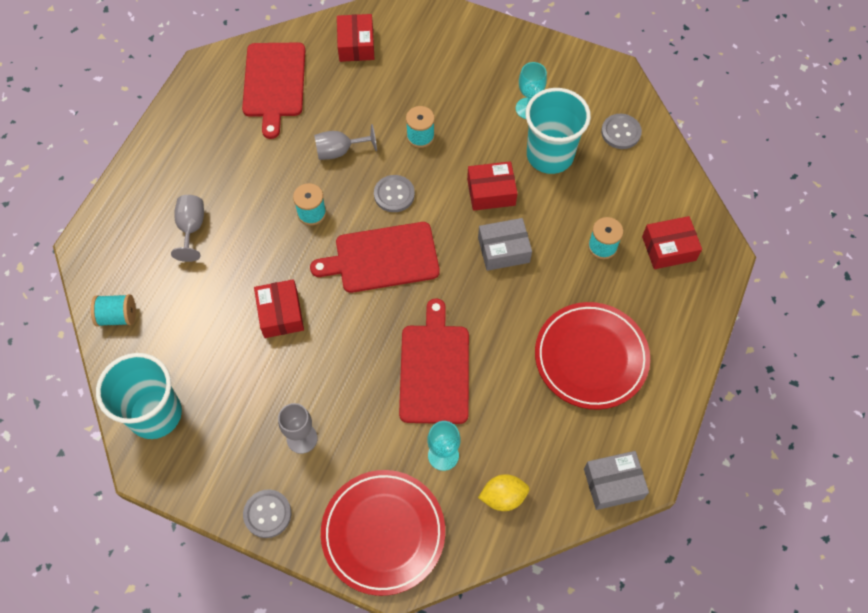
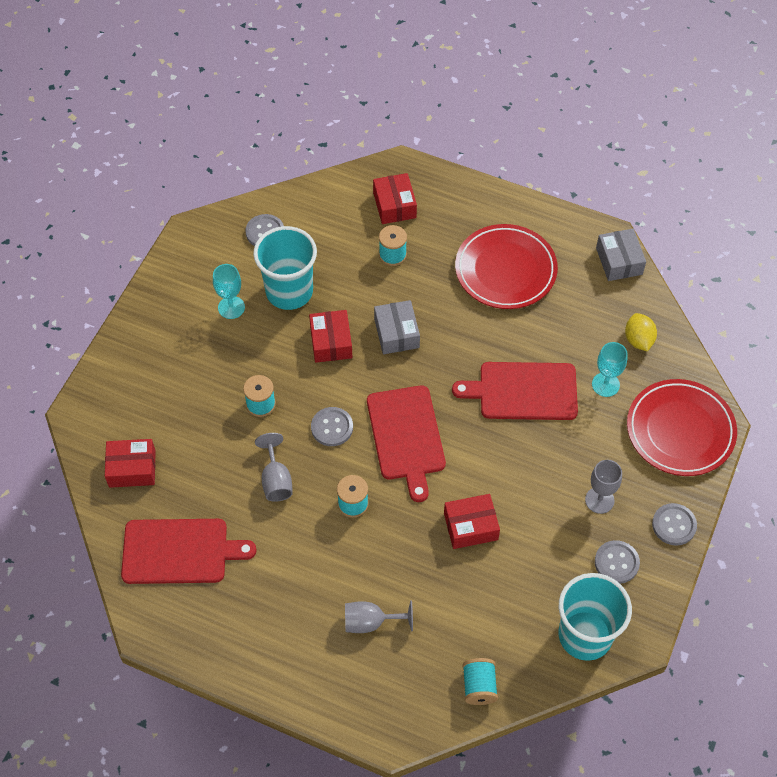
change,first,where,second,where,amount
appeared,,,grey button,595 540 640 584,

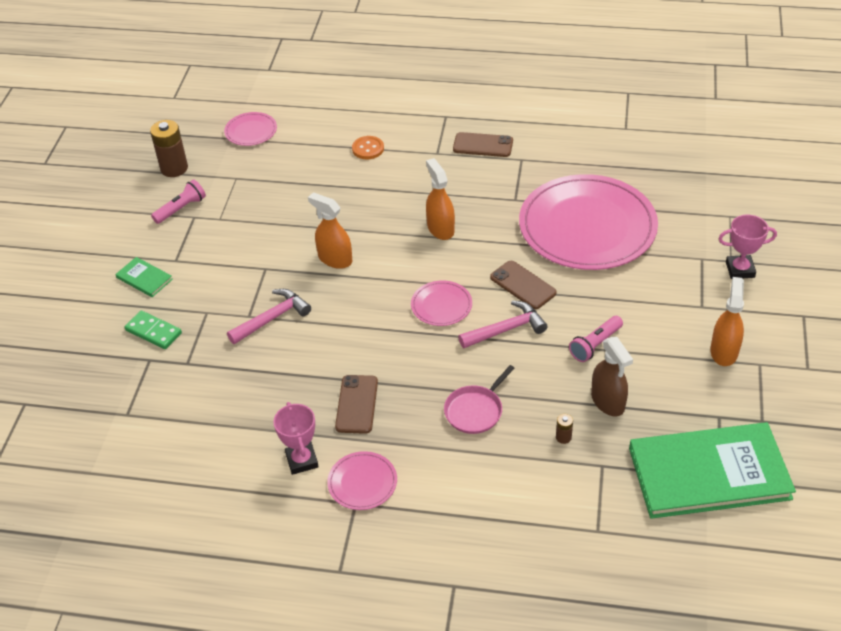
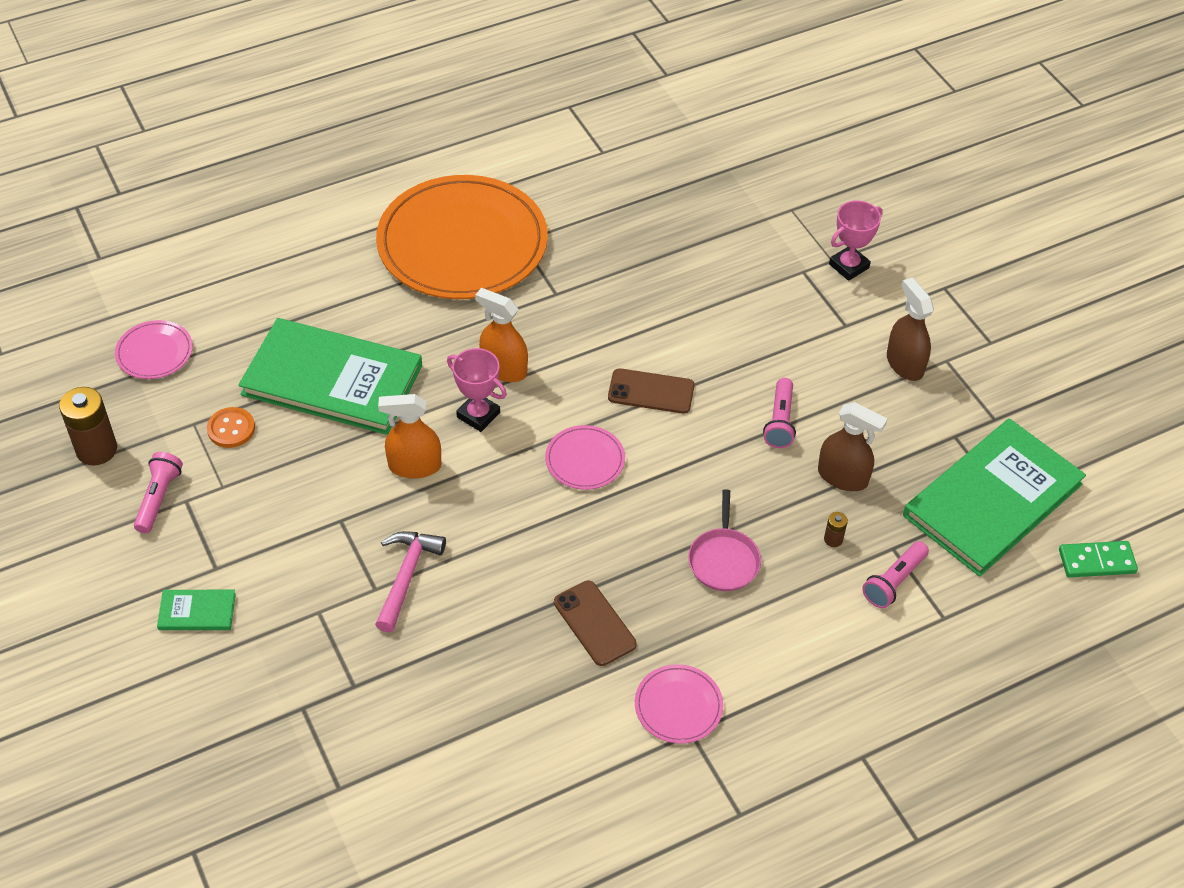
change,first,where,second,where,amount
exchanged,brown phone,453 132 513 157,orange plate,376 175 548 299,
relocated,orange button,352 136 384 159,,207 407 255 448,
missing,pink plate,519 174 658 270,,,
colour,orange spray bottle,710 277 744 366,brown spray bottle,887 277 934 381,
missing,pink hammer,458 301 548 348,,,
relocated,green domino,124 311 182 349,,1059 541 1138 577,
relocated,pink trophy,273 402 319 475,,447 348 507 432,
appeared,,,green book,238 318 422 435,
appeared,,,pink flashlight,862 541 929 608,

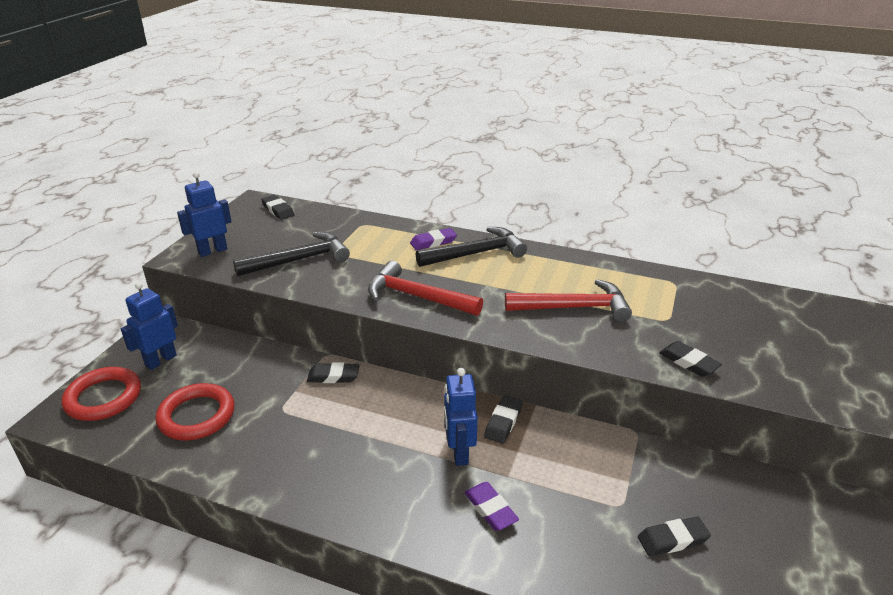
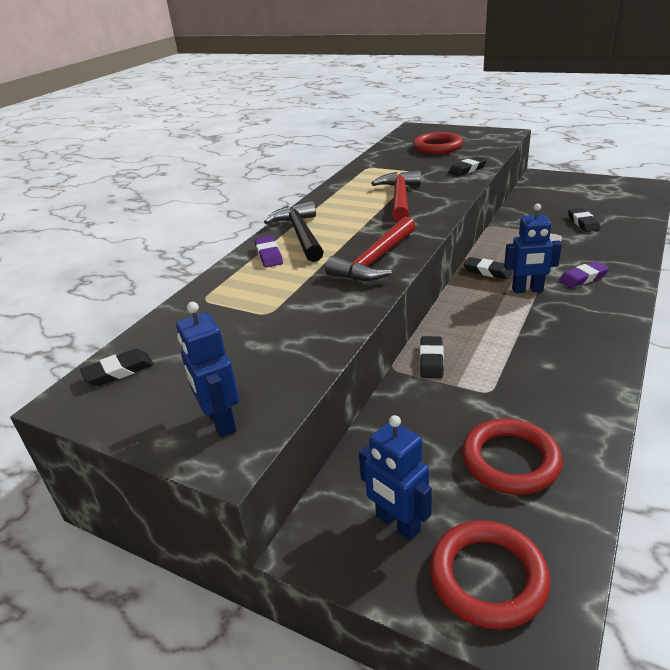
change,first,where,second,where,amount
missing,black hammer,233 232 350 277,,,
appeared,,,red ring,413 132 463 154,

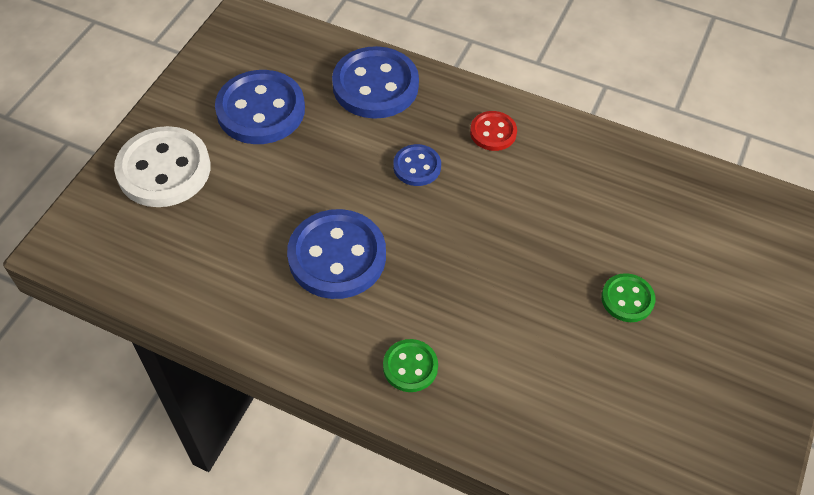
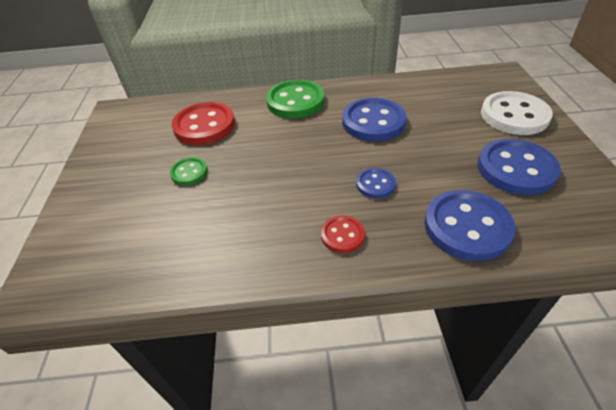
change,first,where,second,where,amount
size,green button,383 339 438 392,,266 80 325 118,x1.91
appeared,,,red button,171 102 235 145,

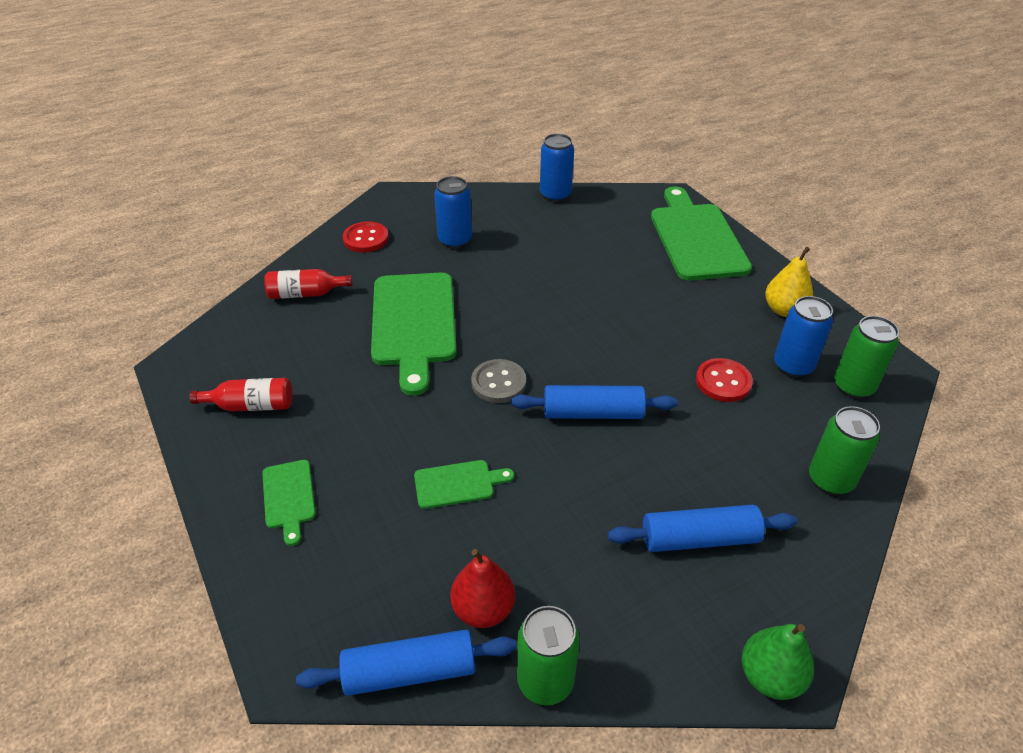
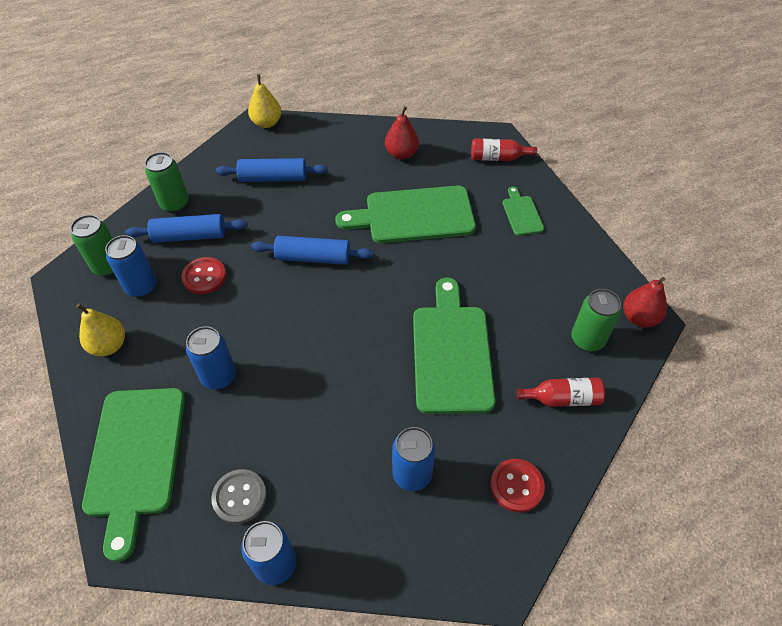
change,first,where,second,where,amount
relocated,grey button,471 359 526 403,,211 469 267 524,
relocated,red bottle,189 378 293 412,,471 138 537 161,
size,green cutting board,414 460 514 509,,335 186 476 243,x2.12
relocated,green can,517 606 580 705,,571 289 621 352,
colour,green pear,742 624 814 700,yellow pear,248 74 281 128,
relocated,blue rolling pin,296 630 516 696,,125 214 248 243,
appeared,,,red pear,623 277 667 327,
appeared,,,blue can,186 326 236 390,

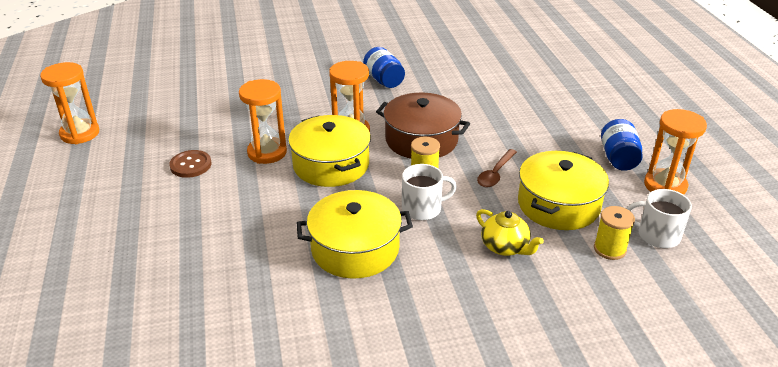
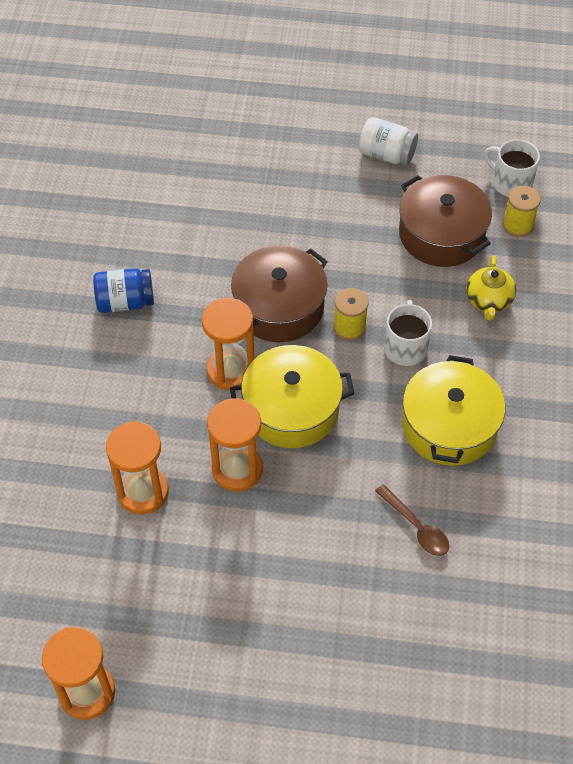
change,first,where,second,where,amount
relocated,orange hourglass,644 109 707 195,,106 421 169 514,
colour,blue jar,601 119 643 171,white jar,359 117 418 165,
relocated,brown spoon,477 149 517 187,,375 484 449 556,
missing,brown button,169 150 212 178,,,
colour,yellow pot,518 151 609 230,brown pot,399 175 492 267,
spun,white mug,627 189 692 248,,484 139 540 197,90 degrees clockwise
spun,yellow teapot,476 209 544 256,,466 255 516 320,120 degrees clockwise

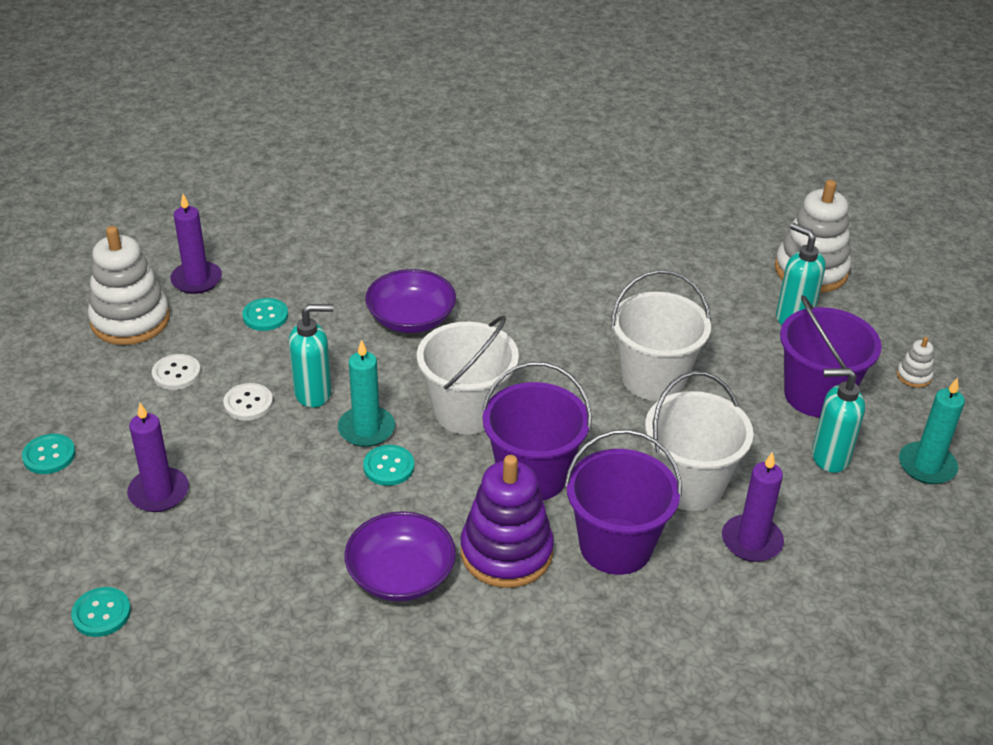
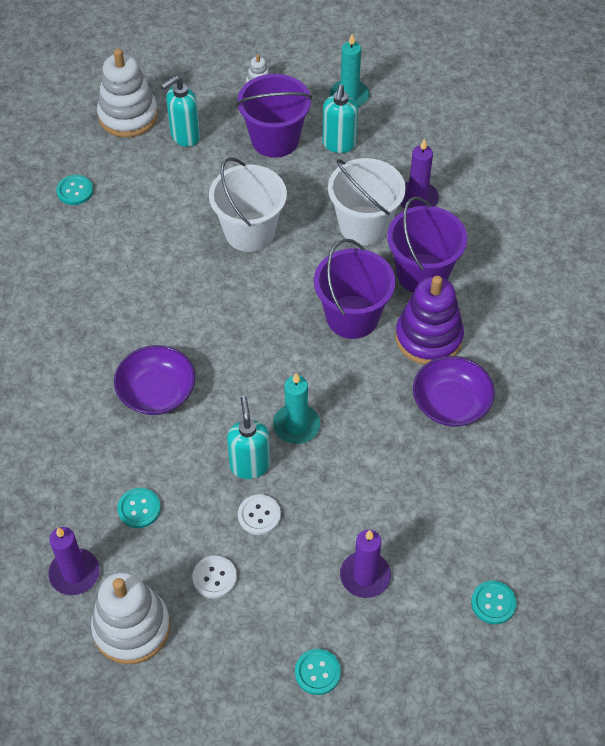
change,first,where,second,where,amount
missing,white bucket,417 316 519 435,,,
relocated,turquoise button,363 445 414 486,,56 175 93 205,

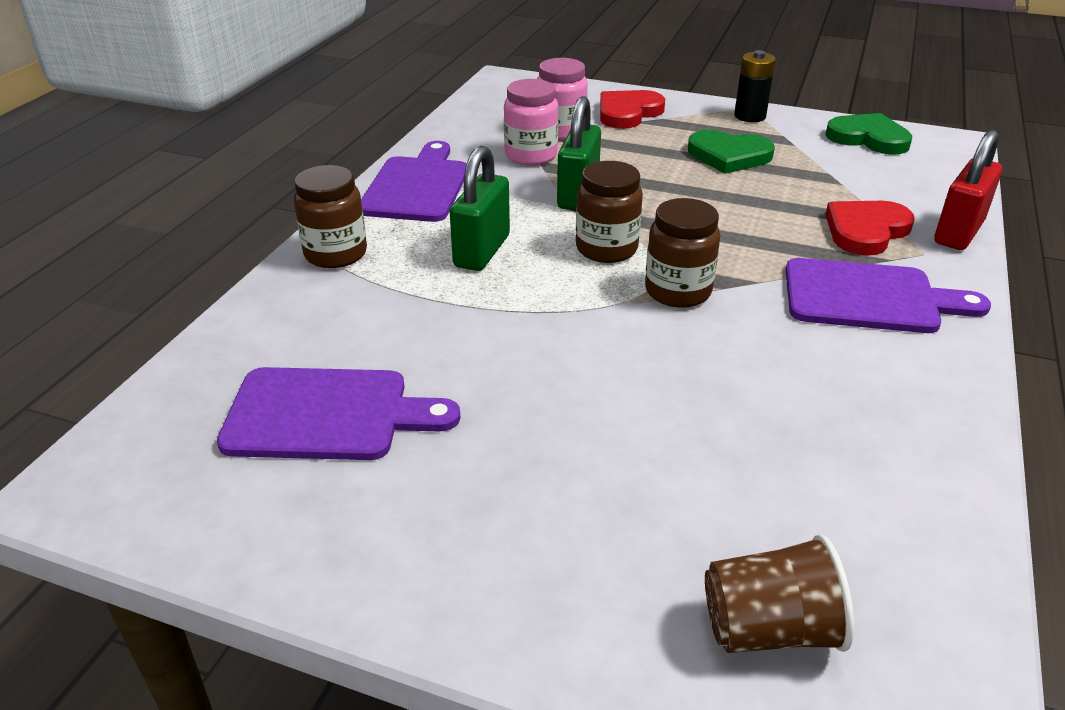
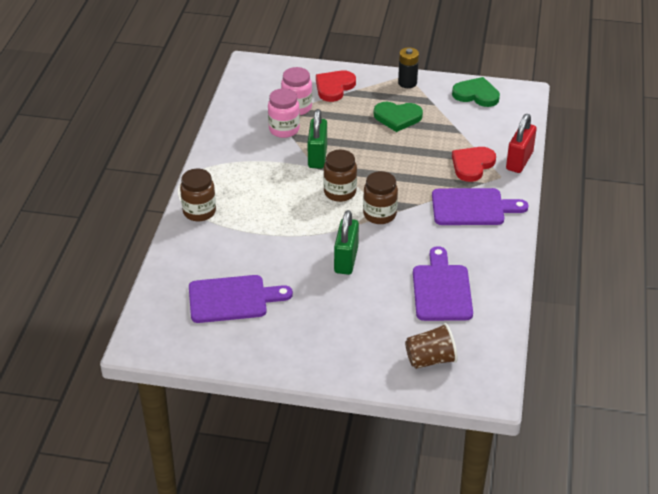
change,first,where,second,where,amount
relocated,purple cutting board,361 141 467 222,,413 246 473 321,
relocated,green padlock,450 146 510 271,,334 210 359 275,

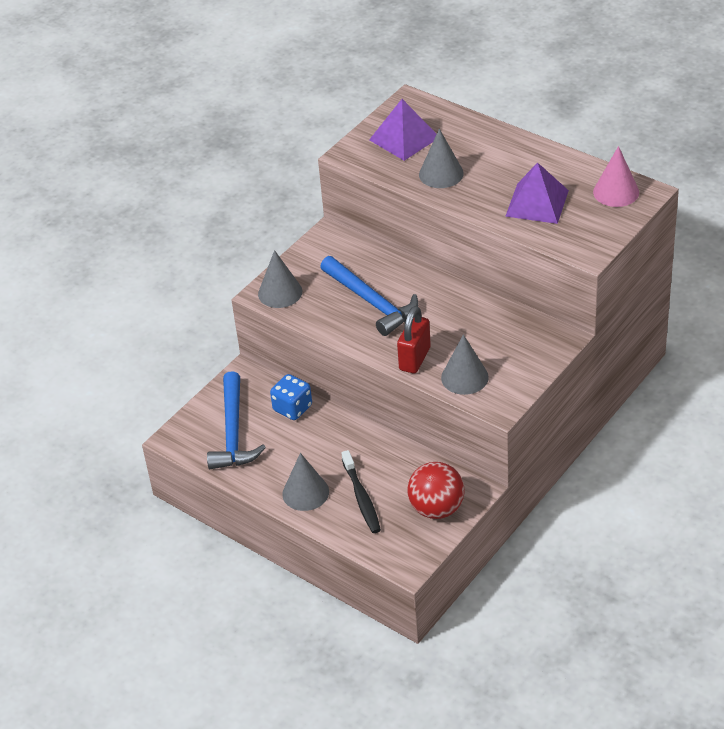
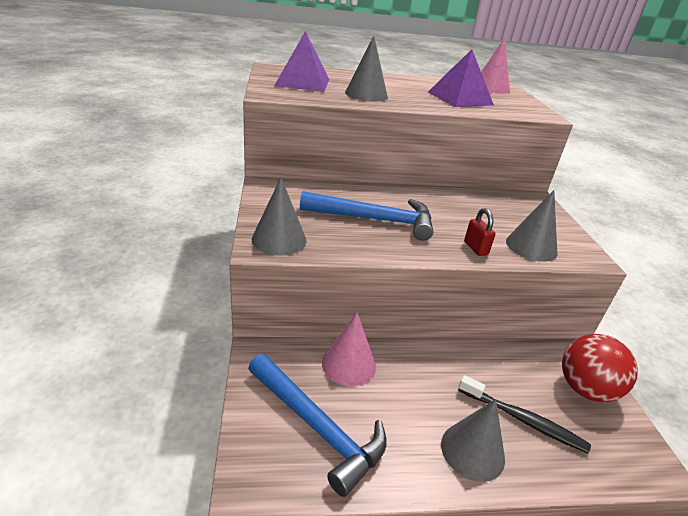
change,first,where,second,where,amount
size,red padlock,397 306 431 373,,464 208 496 256,x0.60
exchanged,blue dice,270 374 312 420,pink cone,322 313 376 386,

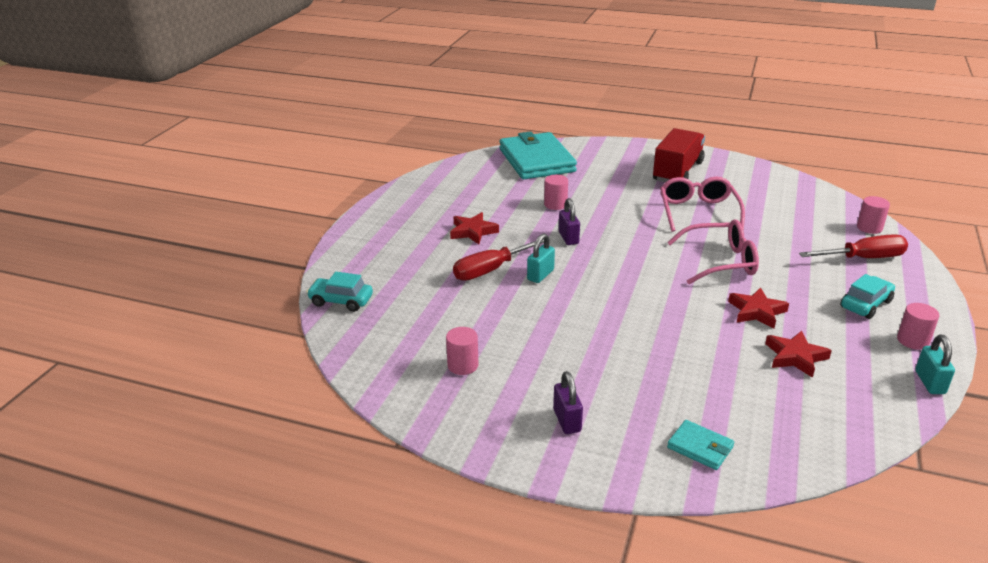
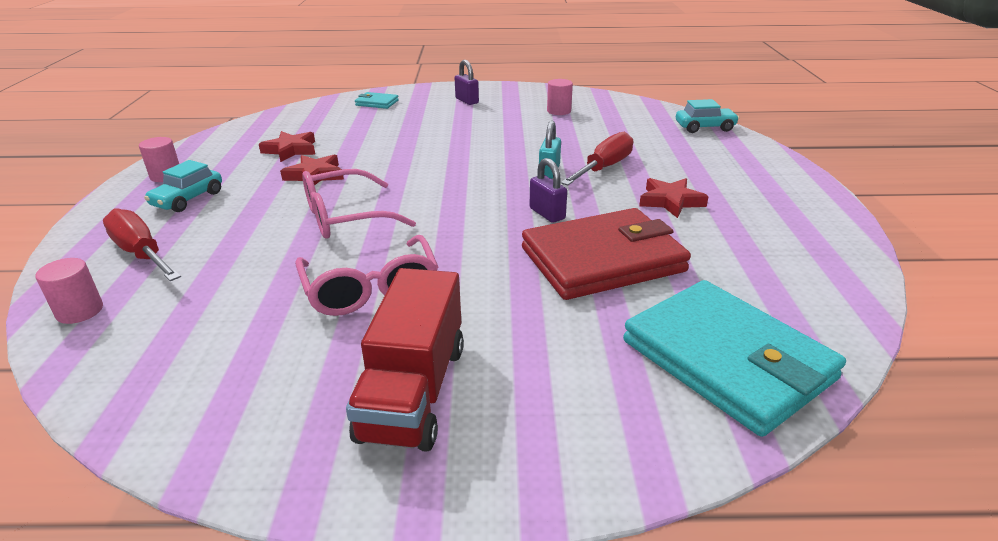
change,first,where,second,where,amount
exchanged,pink cylinder,544 175 568 210,red wallet,522 208 691 300,
spun,red screwdriver,799 235 908 258,,103 208 181 281,75 degrees clockwise
missing,turquoise padlock,915 335 955 394,,,

